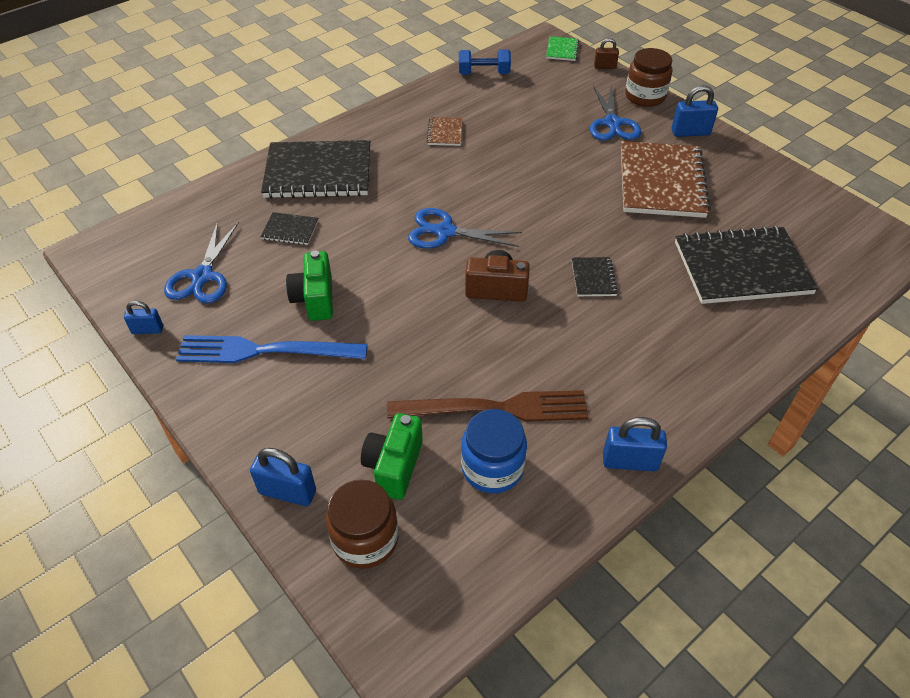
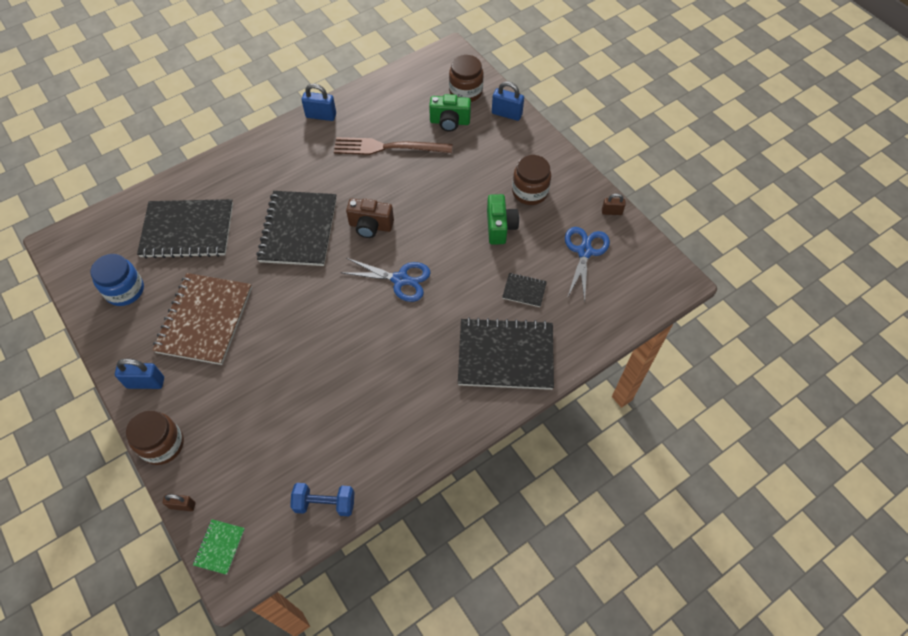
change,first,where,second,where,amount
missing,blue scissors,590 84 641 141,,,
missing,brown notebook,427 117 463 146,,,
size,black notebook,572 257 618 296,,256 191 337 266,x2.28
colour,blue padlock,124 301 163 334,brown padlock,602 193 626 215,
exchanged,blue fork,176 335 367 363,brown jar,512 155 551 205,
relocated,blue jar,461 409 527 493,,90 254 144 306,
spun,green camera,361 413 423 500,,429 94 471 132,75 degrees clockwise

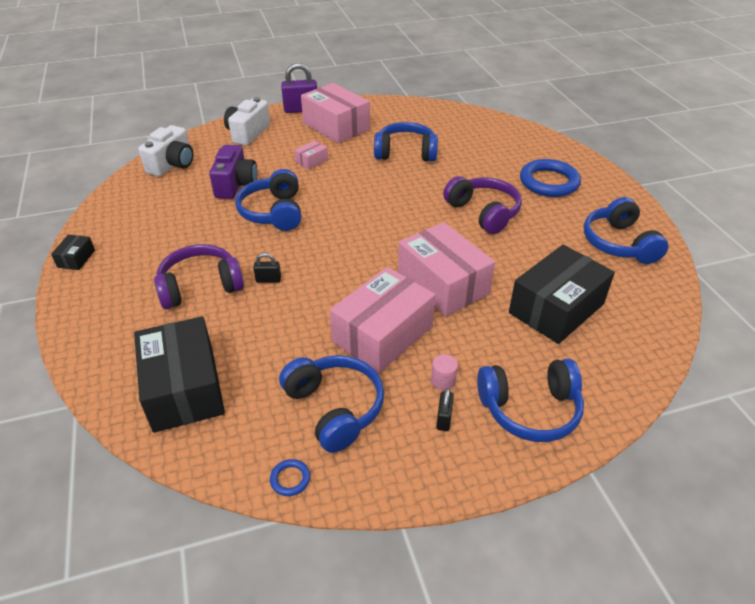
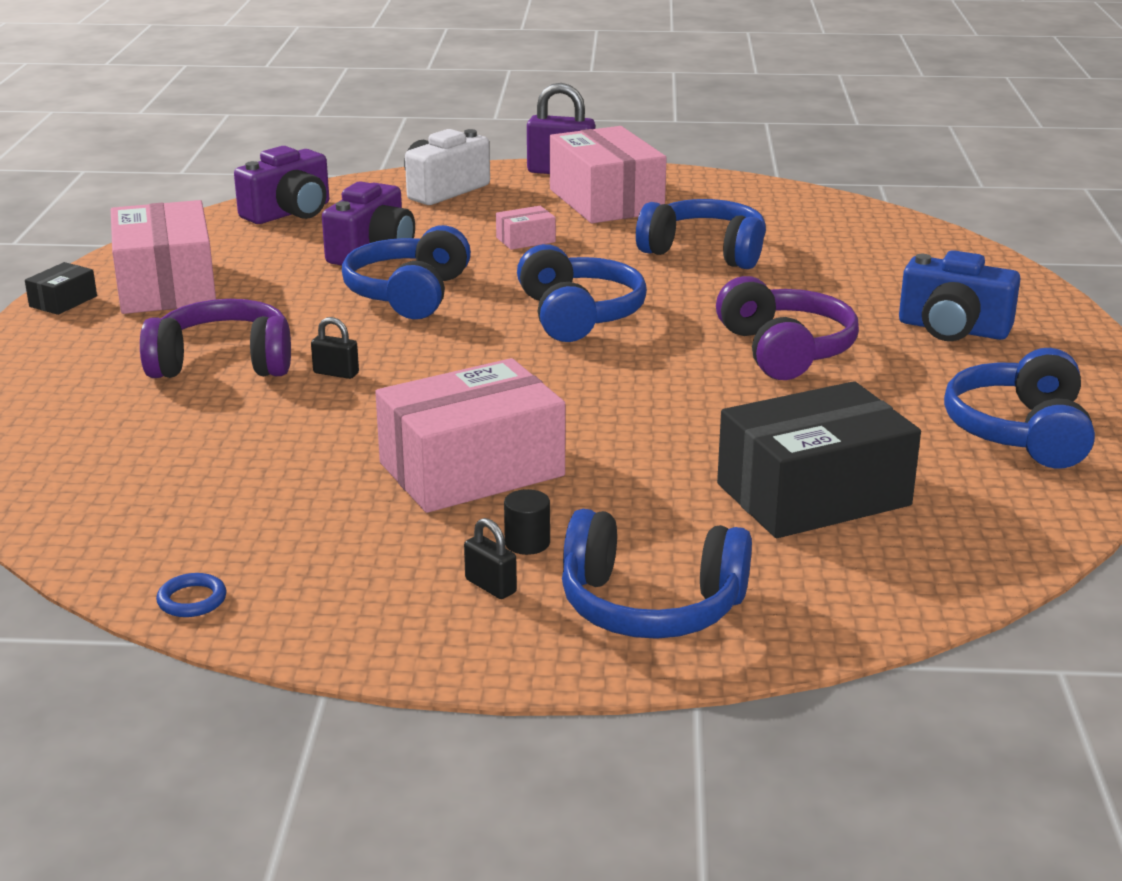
change,first,where,second,where,amount
colour,white camera,138 125 194 177,purple camera,234 146 329 224,
exchanged,blue ring,520 159 581 197,blue camera,899 250 1020 341,
relocated,pink box,398 222 495 317,,111 200 216 314,
missing,black box,134 316 225 433,,,
colour,pink cylinder,431 354 458 391,black cylinder,504 489 550 555,
relocated,blue headphones,279 355 384 453,,517 244 647 342,
spun,black padlock,436 388 454 431,,464 518 517 599,75 degrees counterclockwise

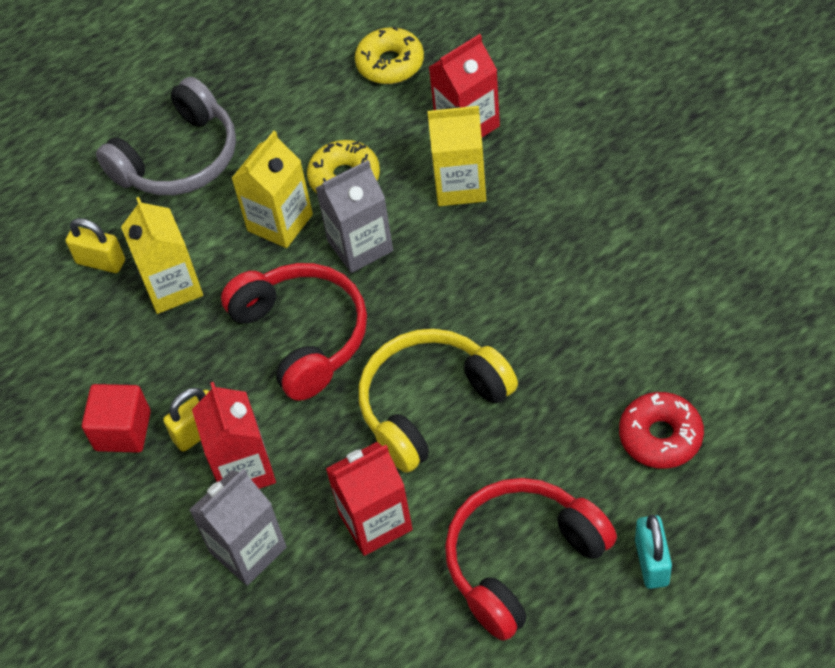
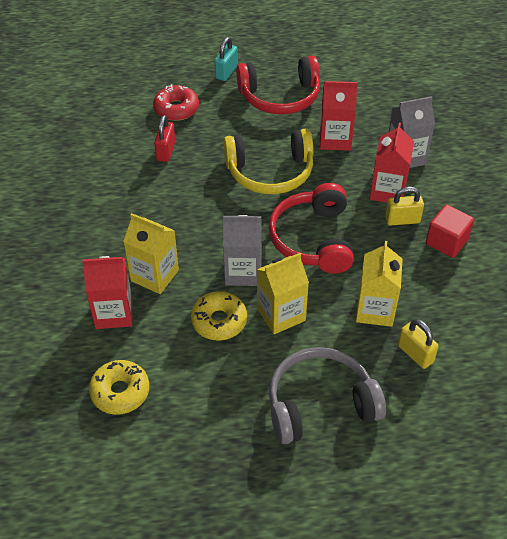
change,first,where,second,where,amount
appeared,,,red padlock,154 115 175 162,

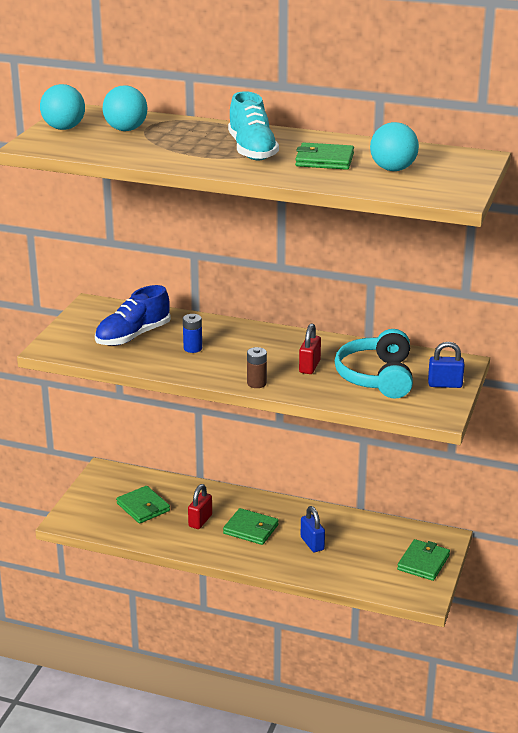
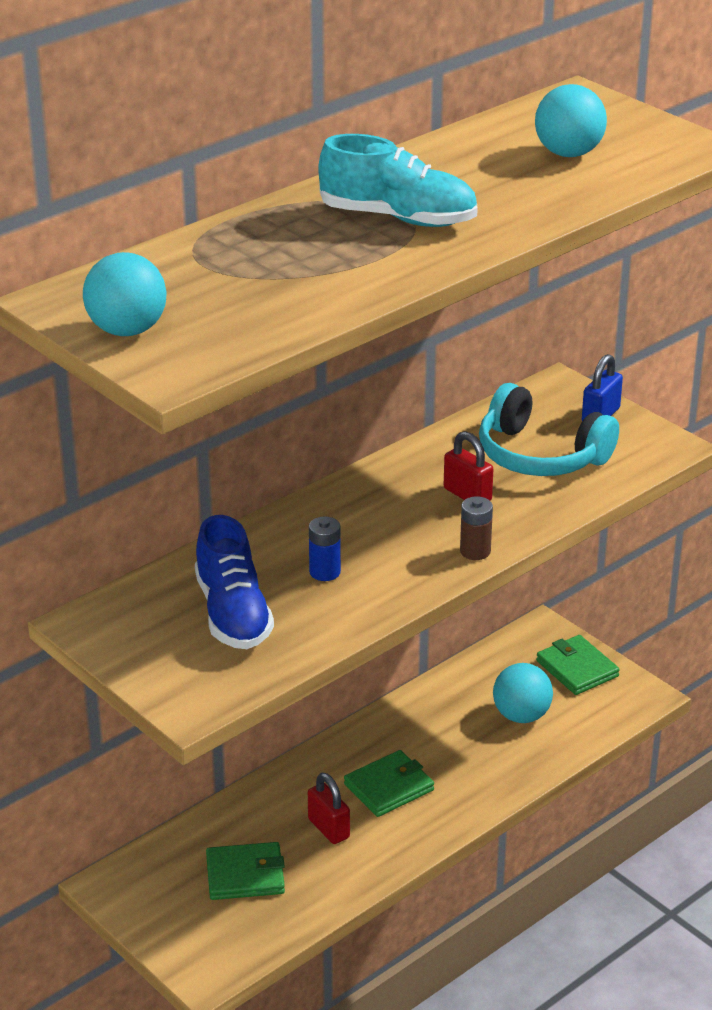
change,first,where,second,where,amount
relocated,turquoise ball,103 85 147 131,,493 663 553 723,
missing,green wallet,295 143 354 170,,,
missing,blue padlock,301 506 325 552,,,

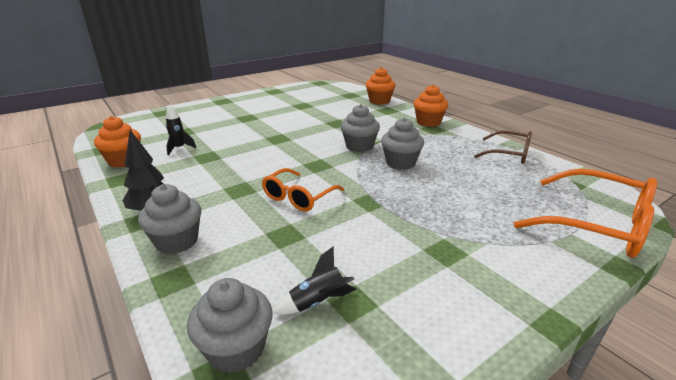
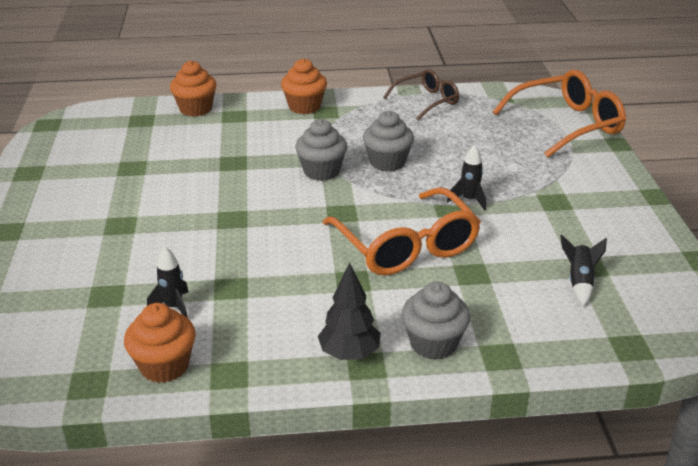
change,first,where,second,where,amount
size,orange glasses,262 168 344 212,,323 187 481 275,x1.63
missing,grey cupcake,187 278 273 373,,,
appeared,,,black rocket,447 144 486 210,

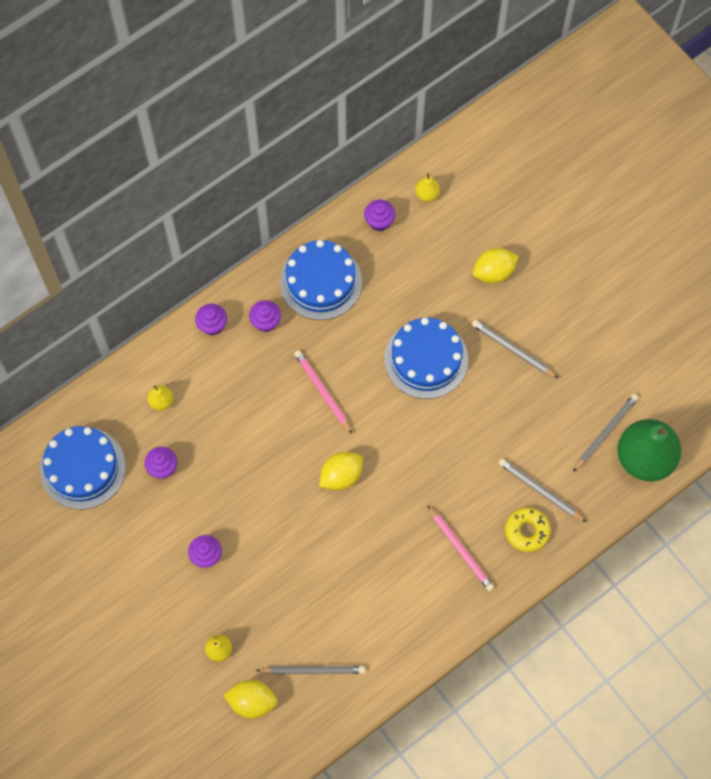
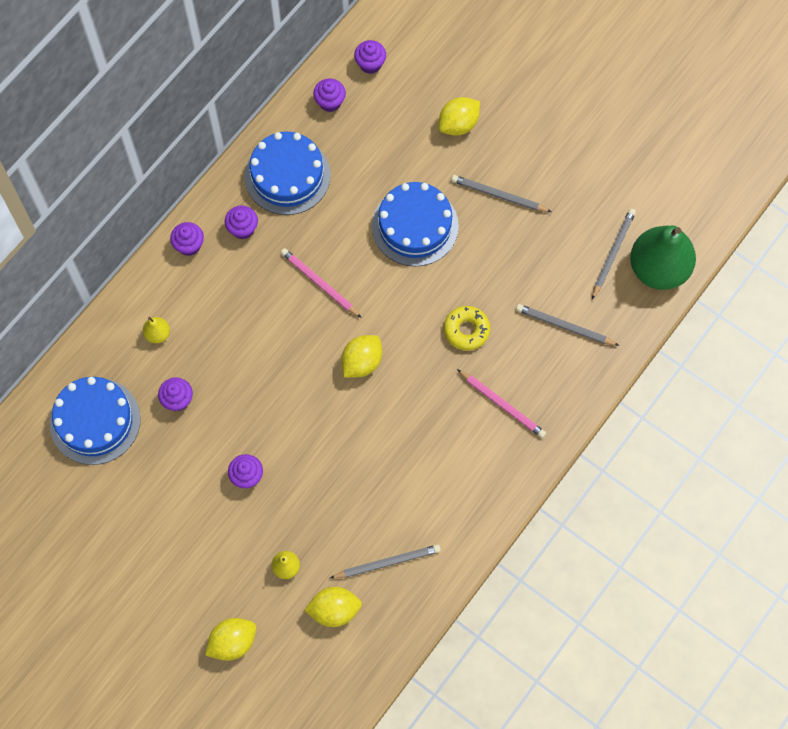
change,first,where,second,where,amount
exchanged,yellow pear,415 173 440 202,purple cupcake,354 40 386 74,
relocated,yellow donut,505 507 551 552,,444 306 490 350,
appeared,,,yellow lemon,205 618 256 661,

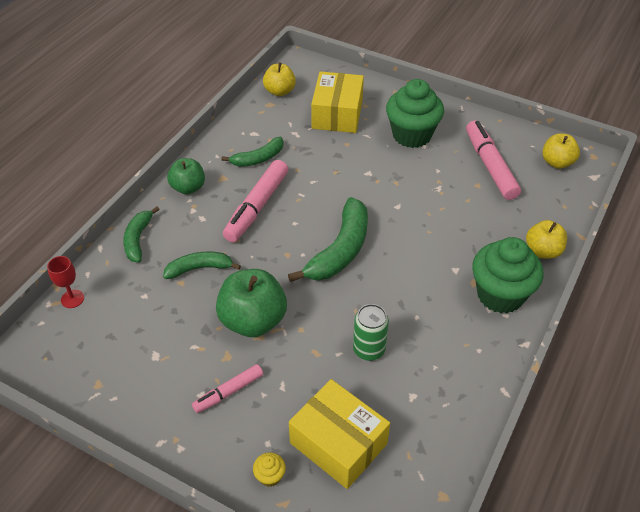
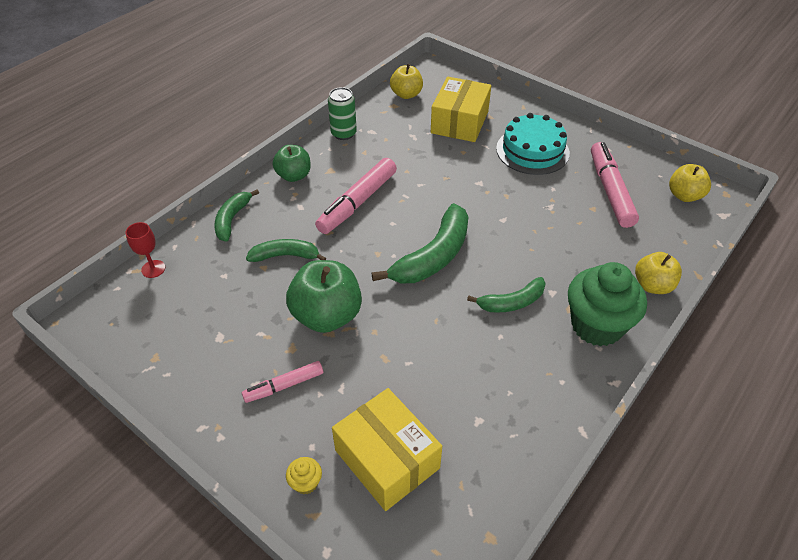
change,first,where,second,where,amount
exchanged,green cupcake,386 79 444 148,turquoise cake,496 113 570 175,
relocated,green banana,221 137 284 167,,467 277 546 313,
relocated,green can,353 304 389 361,,328 87 357 140,

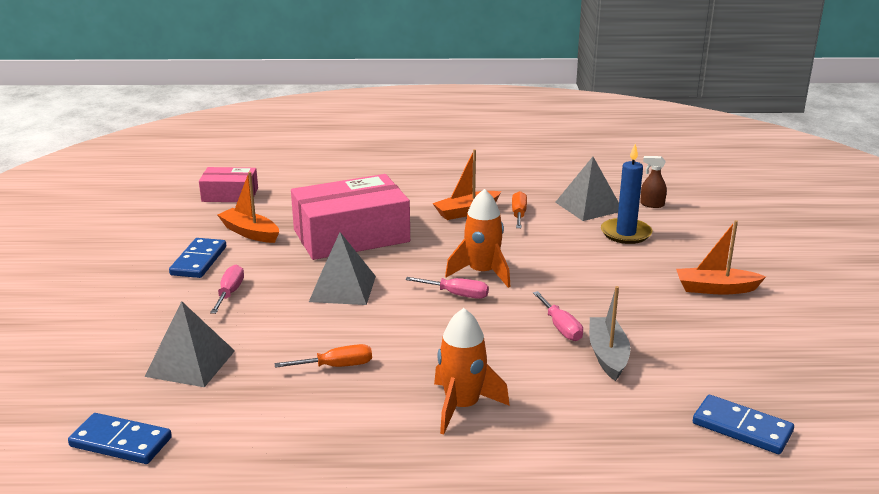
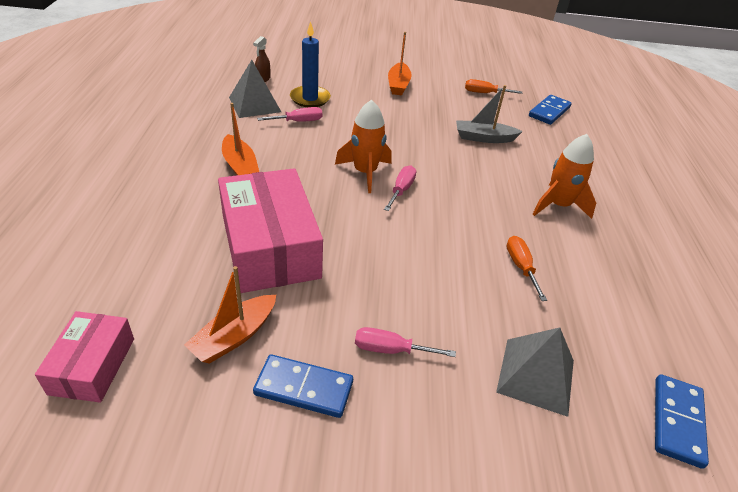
change,first,where,second,where,amount
relocated,orange screwdriver,512 191 527 228,,465 79 522 94,
missing,grey pyramid,309 232 376 305,,,
relocated,pink screwdriver,533 291 583 341,,257 107 323 122,

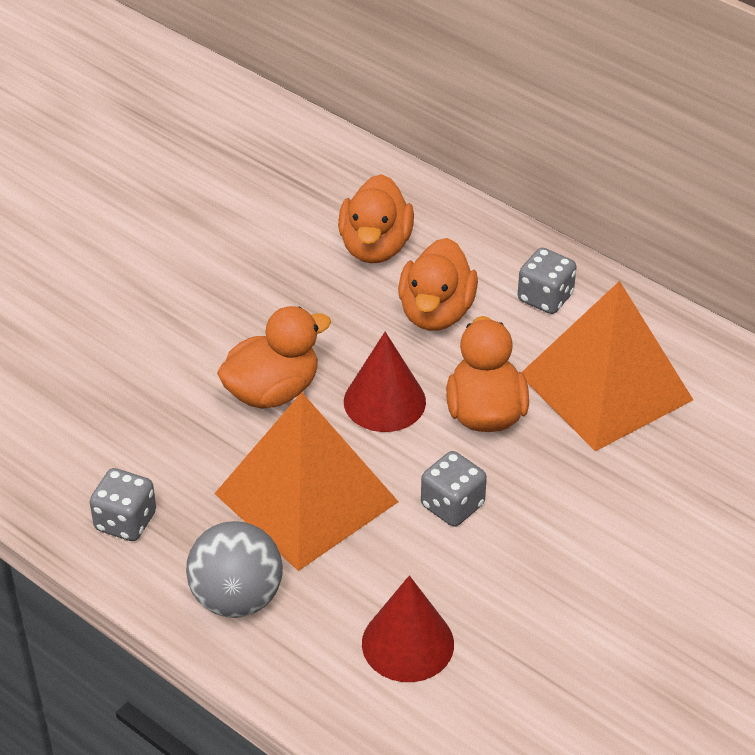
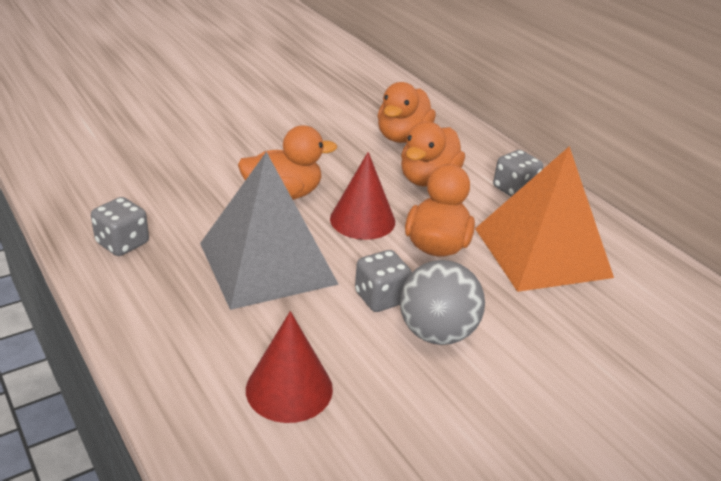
change,first,where,second,where,amount
colour,orange pyramid,214 392 399 571,grey pyramid,200 152 339 310,
relocated,grey ball,186 521 283 618,,400 260 485 345,

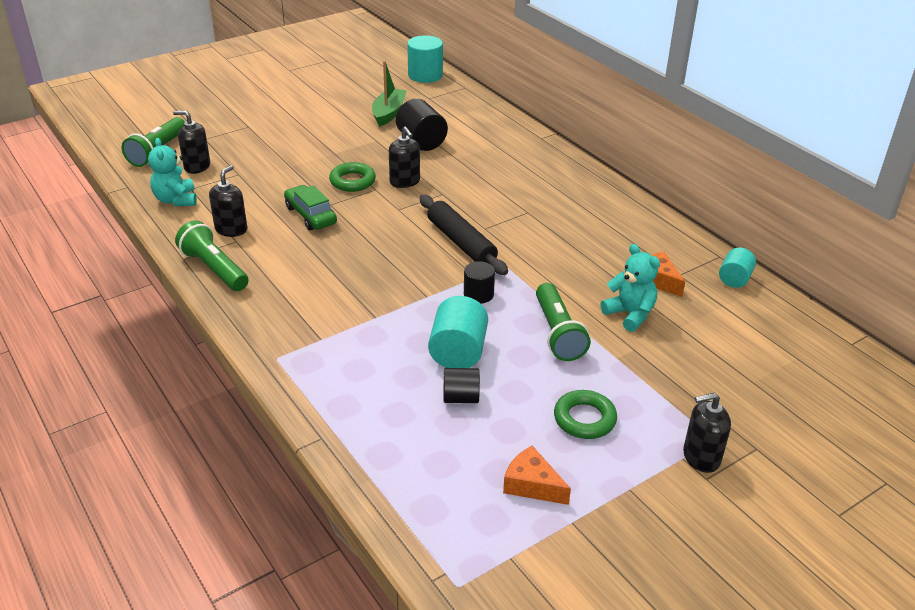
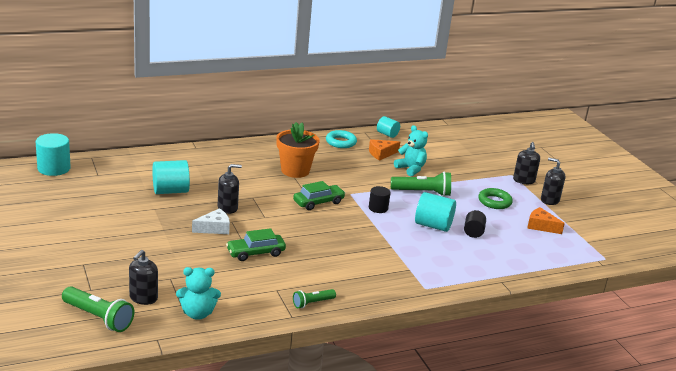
change,first,where,second,where,amount
missing,green boat,372 61 407 127,,,
colour,black cylinder,396 99 448 151,turquoise cylinder,153 160 190 194,
exchanged,green ring,329 162 376 192,white cheese,192 208 230 234,
relocated,black soap dispenser,209 165 247 237,,541 158 566 205,
exchanged,black rolling pin,420 195 508 275,green car,293 181 345 210,
size,green flashlight,175 220 249 291,,293 289 336 308,x0.59
spun,turquoise teddy bear,600 244 660 332,,394 125 428 176,75 degrees clockwise
spun,orange cheese,503 446 571 505,,527 207 565 234,75 degrees clockwise
appeared,,,orange flower pot,277 122 320 178,
appeared,,,turquoise ring,326 130 357 148,

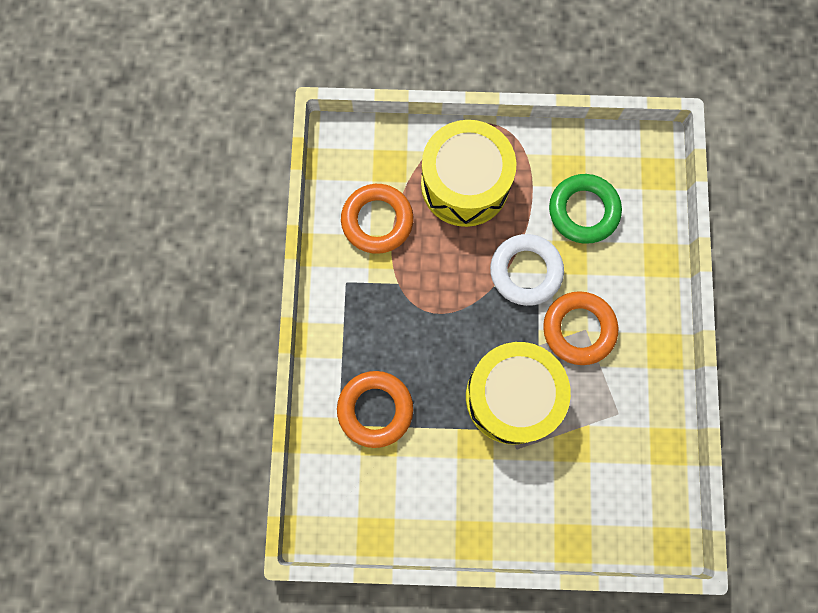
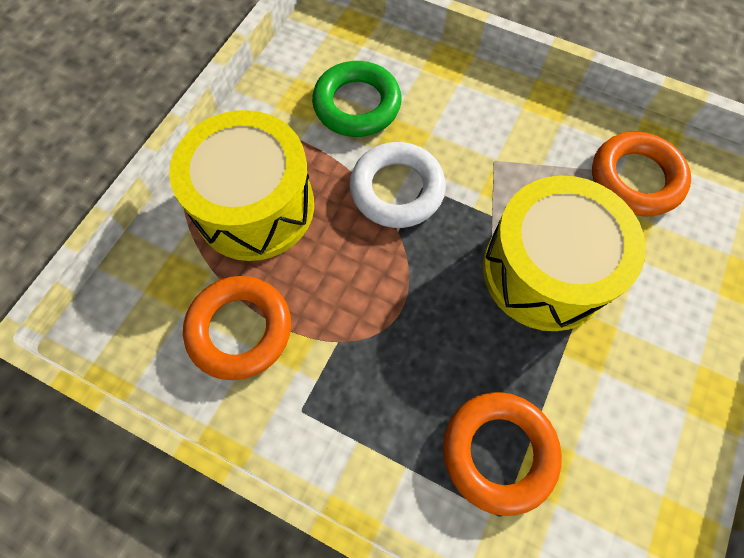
change,first,where,second,where,amount
relocated,orange ring,543 291 618 365,,592 132 691 216,

